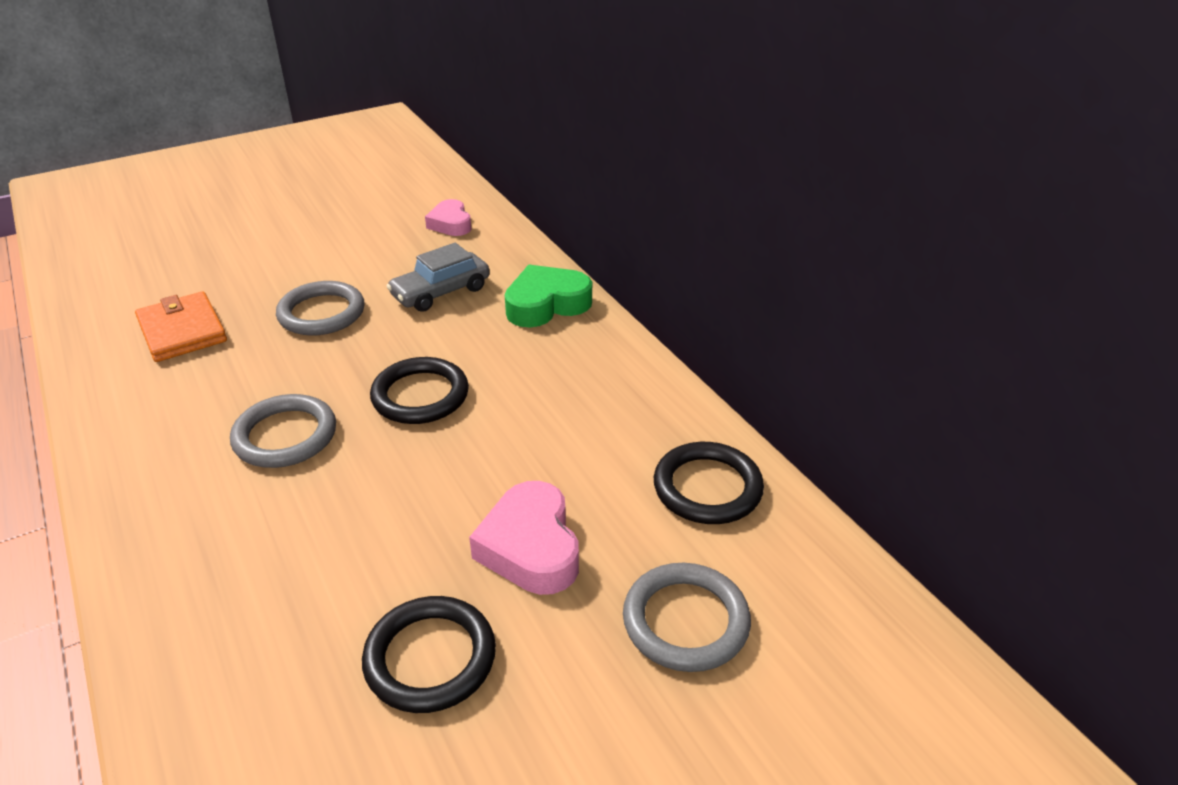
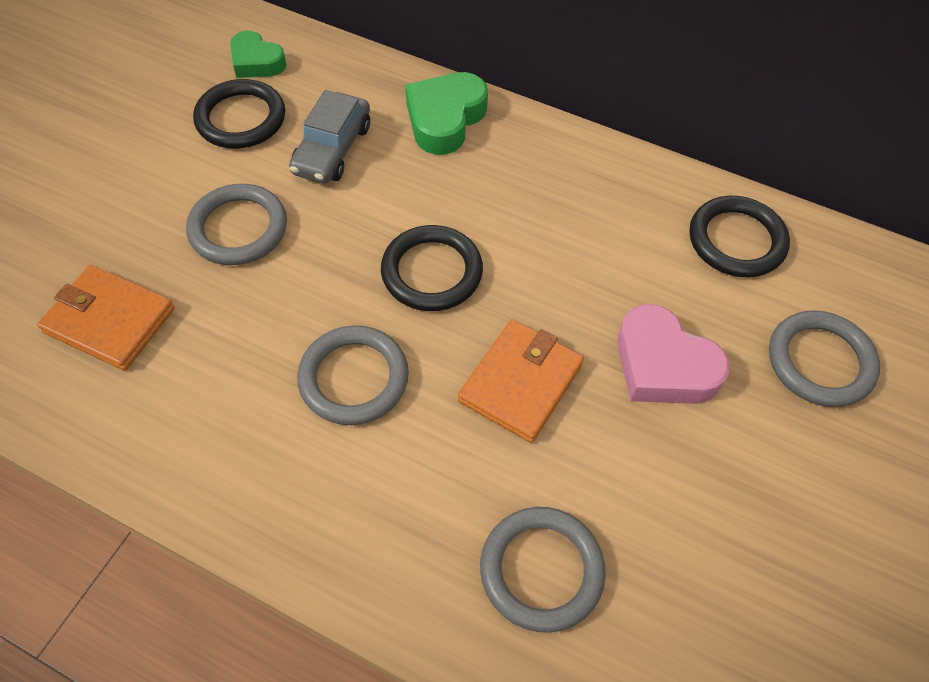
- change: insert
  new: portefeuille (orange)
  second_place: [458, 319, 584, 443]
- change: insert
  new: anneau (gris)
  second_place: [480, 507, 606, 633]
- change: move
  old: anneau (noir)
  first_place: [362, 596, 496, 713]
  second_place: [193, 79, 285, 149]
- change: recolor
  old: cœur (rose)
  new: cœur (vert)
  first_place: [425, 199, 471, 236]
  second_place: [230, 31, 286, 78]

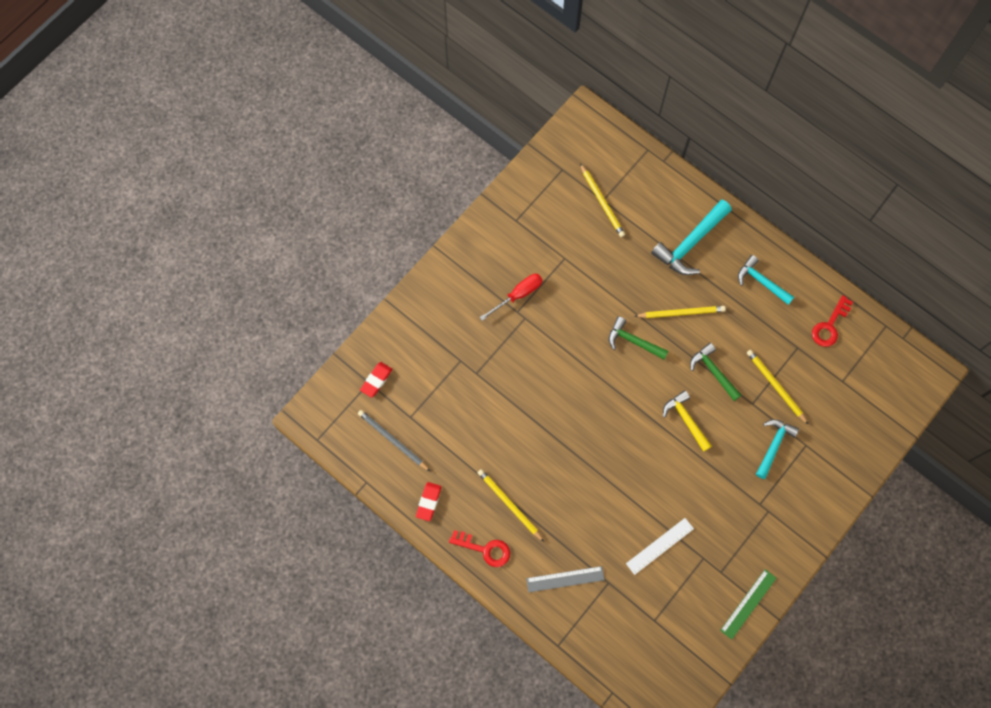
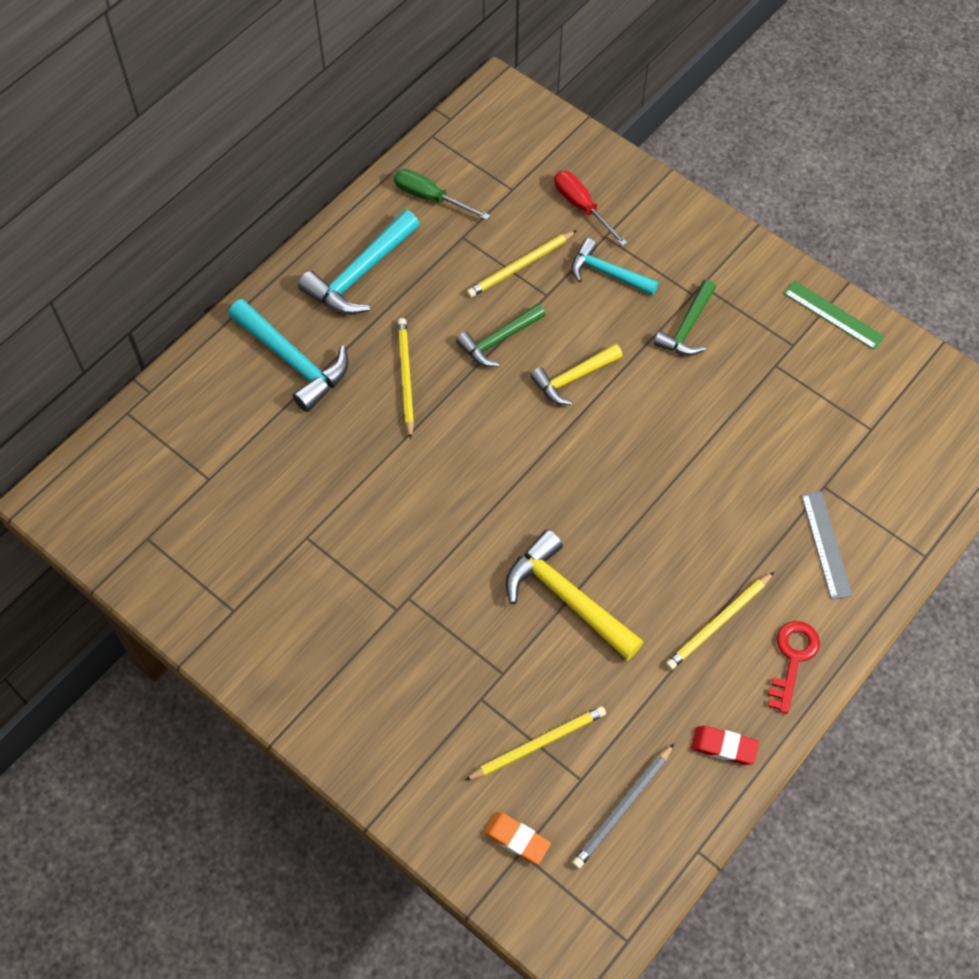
- change: delete
  old: règle (blanc)
  first_place: [626, 518, 694, 575]
- change: insert
  new: marteau (jaune)
  second_place: [506, 529, 644, 660]
- change: move
  old: tournevis (rouge)
  first_place: [479, 274, 543, 321]
  second_place: [554, 171, 628, 246]
- change: move
  old: crayon (jaune)
  first_place: [580, 163, 625, 237]
  second_place: [464, 706, 606, 781]
- change: move
  old: marteau (vert)
  first_place: [609, 317, 668, 359]
  second_place: [654, 280, 716, 356]
- change: replace
  old: clé (rouge)
  new: tournevis (vert)
  first_place: [812, 295, 853, 347]
  second_place: [394, 169, 490, 220]
- change: recolor
  old: gomme (rouge)
  new: gomme (orange)
  first_place: [360, 362, 393, 398]
  second_place: [483, 812, 551, 865]
- change: resize
  old: marteau (turquoise)
  first_place: [738, 255, 794, 305]
  second_place: [298, 210, 420, 315]
  factor: 1.53

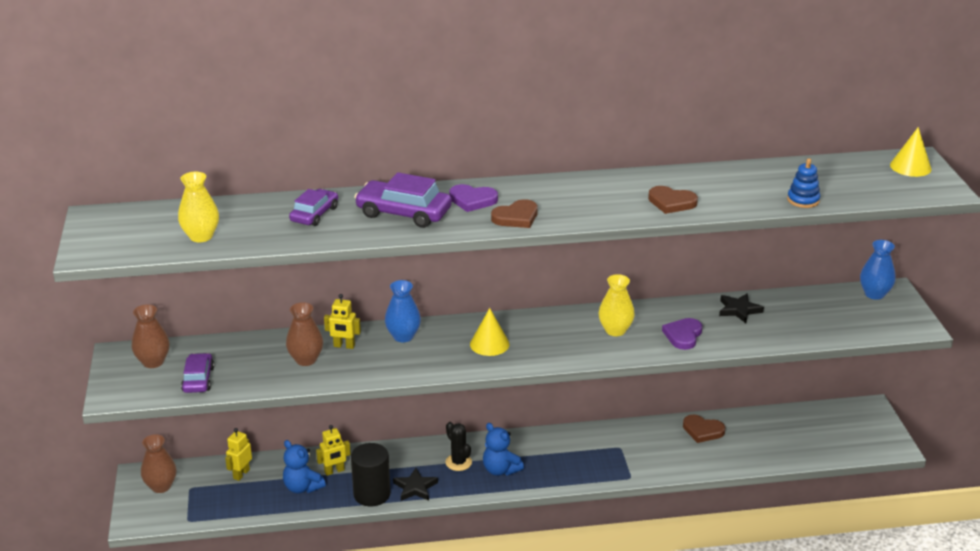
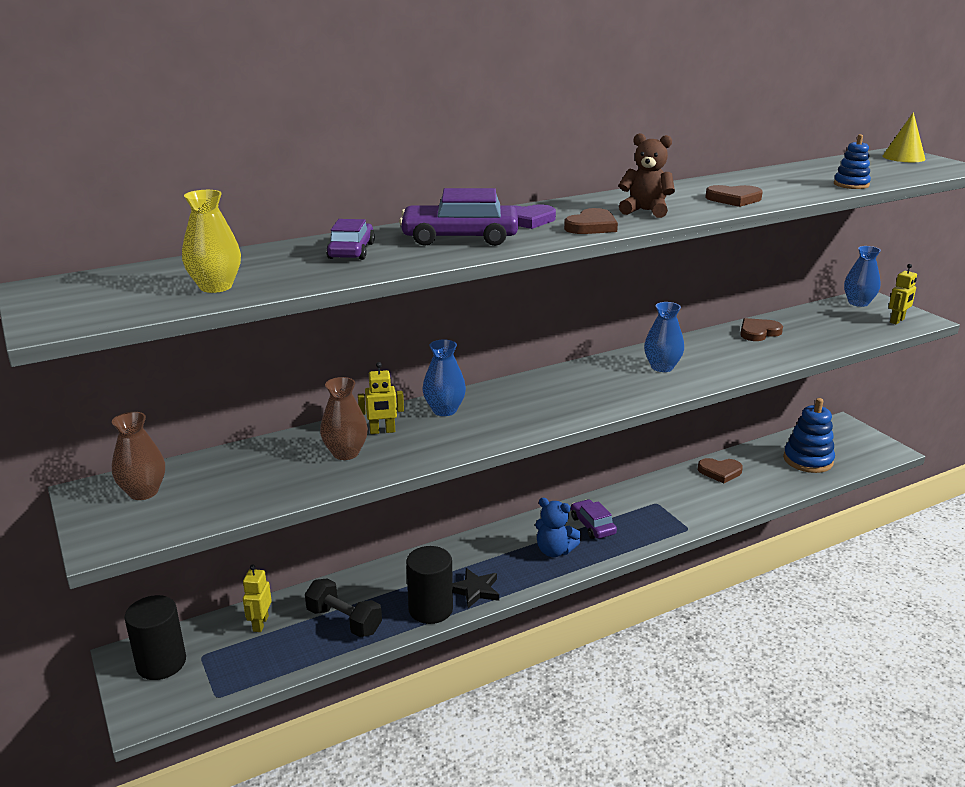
- change: delete
  old: cactus (noir)
  first_place: [445, 422, 472, 471]
- change: delete
  old: cône (jaune)
  first_place: [470, 308, 509, 356]
- change: delete
  old: cœur (violet)
  first_place: [662, 318, 703, 350]
- change: insert
  new: ours en peluche (marron)
  second_place: [619, 133, 675, 218]
- change: insert
  new: jouet à empiler (bleu)
  second_place: [783, 398, 835, 473]
- change: move
  old: voiture (violet)
  first_place: [181, 353, 214, 393]
  second_place: [571, 499, 617, 539]
- change: move
  old: robot (jaune)
  first_place: [316, 425, 351, 476]
  second_place: [889, 264, 917, 325]
- change: replace
  old: vase (marron)
  new: cylindre (noir)
  first_place: [141, 434, 177, 493]
  second_place: [124, 595, 186, 680]
- change: replace
  old: ours en peluche (bleu)
  new: haltère (noir)
  first_place: [283, 440, 326, 493]
  second_place: [305, 579, 382, 637]
- change: replace
  old: étoile (noir)
  new: cœur (marron)
  first_place: [719, 293, 764, 323]
  second_place: [740, 318, 783, 341]
- change: recolor
  old: vase (jaune)
  new: vase (bleu)
  first_place: [599, 274, 635, 336]
  second_place: [644, 302, 684, 372]

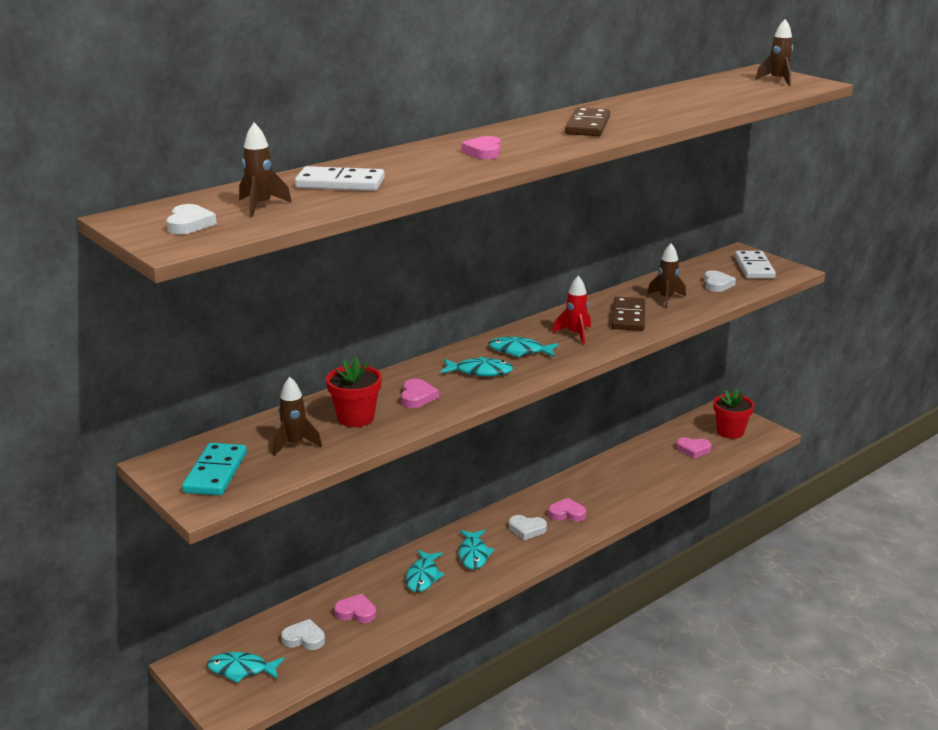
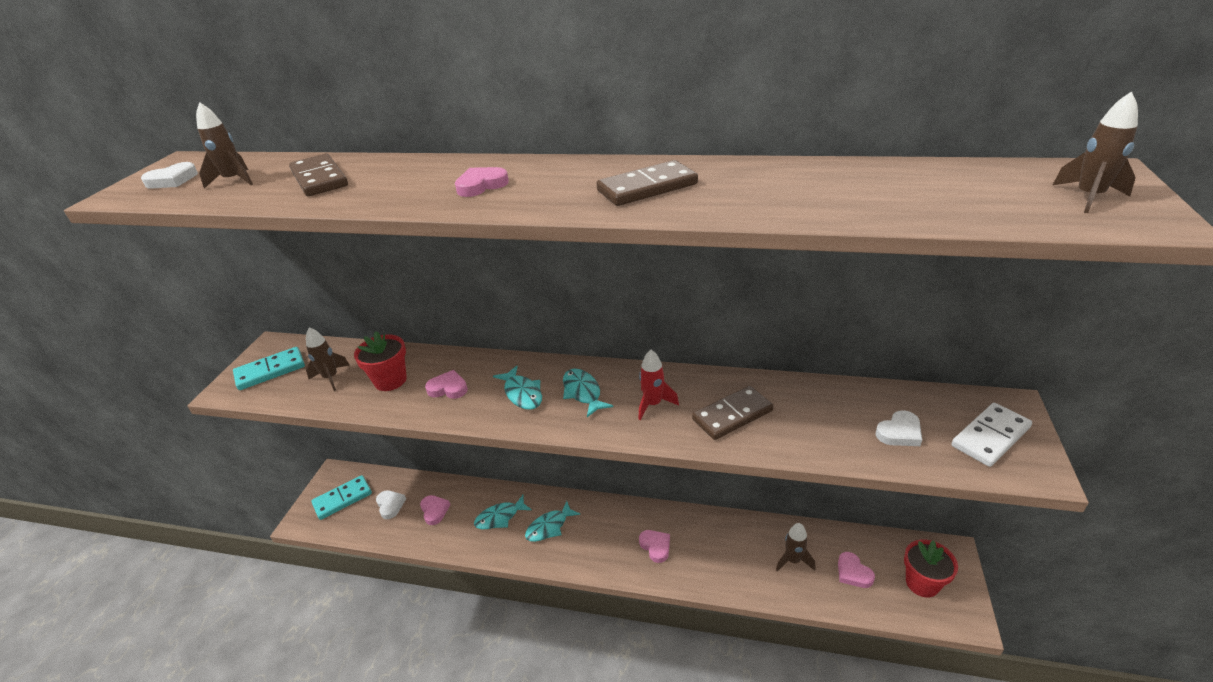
- change: delete
  old: cœur (blanc)
  first_place: [509, 515, 547, 540]
- change: move
  old: fusée (marron)
  first_place: [647, 243, 686, 308]
  second_place: [776, 523, 815, 571]
- change: replace
  old: poisson (turquoise)
  new: domino (turquoise)
  first_place: [207, 652, 285, 683]
  second_place: [311, 475, 372, 520]
- change: recolor
  old: domino (blanc)
  new: domino (marron)
  first_place: [295, 166, 385, 191]
  second_place: [289, 154, 348, 196]
- change: rotate
  old: cœur (rose)
  first_place: [401, 379, 439, 408]
  second_place: [425, 370, 468, 399]
  degrees: -135

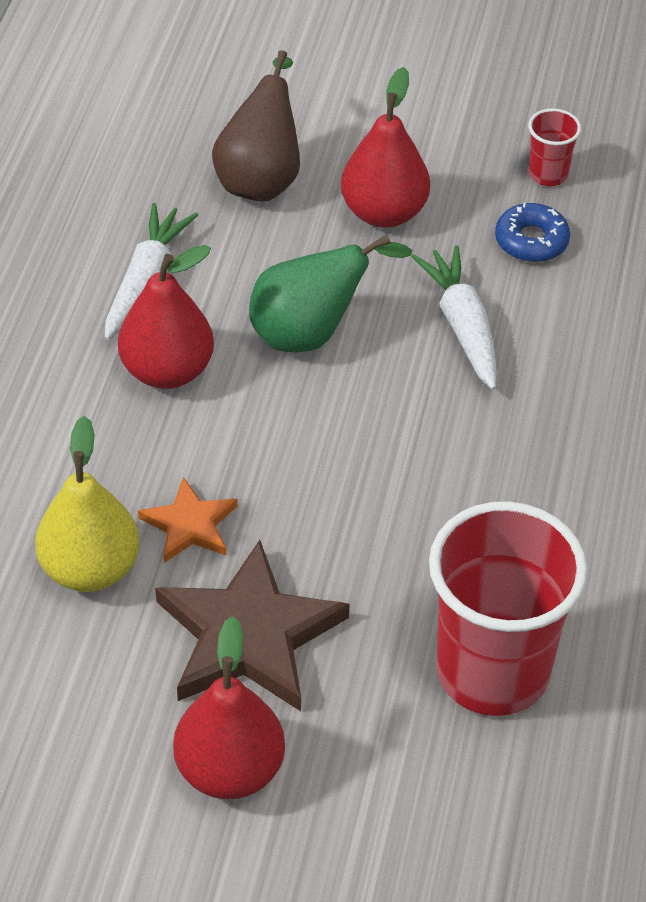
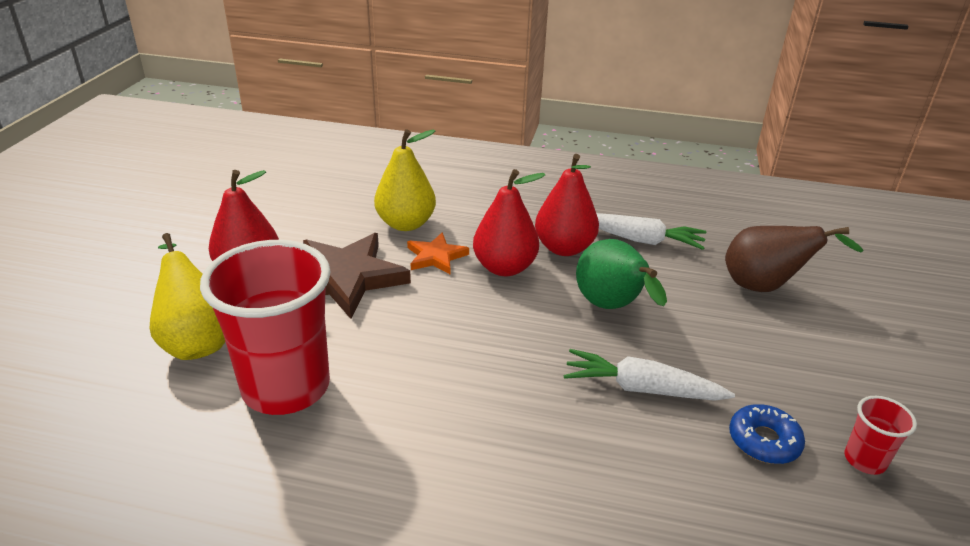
- change: insert
  new: poire (jaune)
  second_place: [150, 233, 225, 360]
- change: move
  old: poire (rouge)
  first_place: [341, 67, 430, 228]
  second_place: [473, 169, 545, 276]
- change: rotate
  old: carotte (blanc)
  first_place: [411, 246, 497, 390]
  second_place: [563, 349, 735, 401]
  degrees: -150

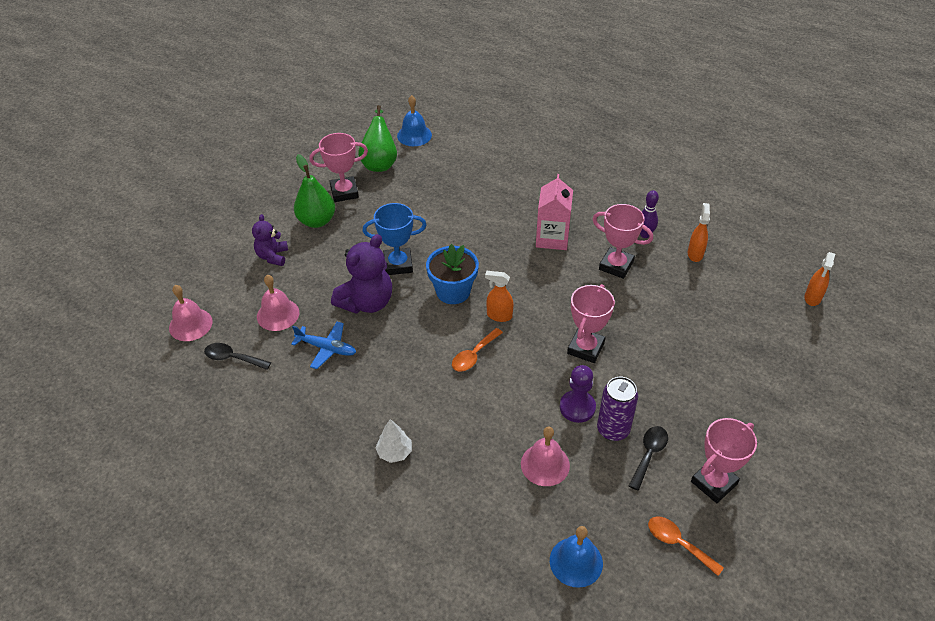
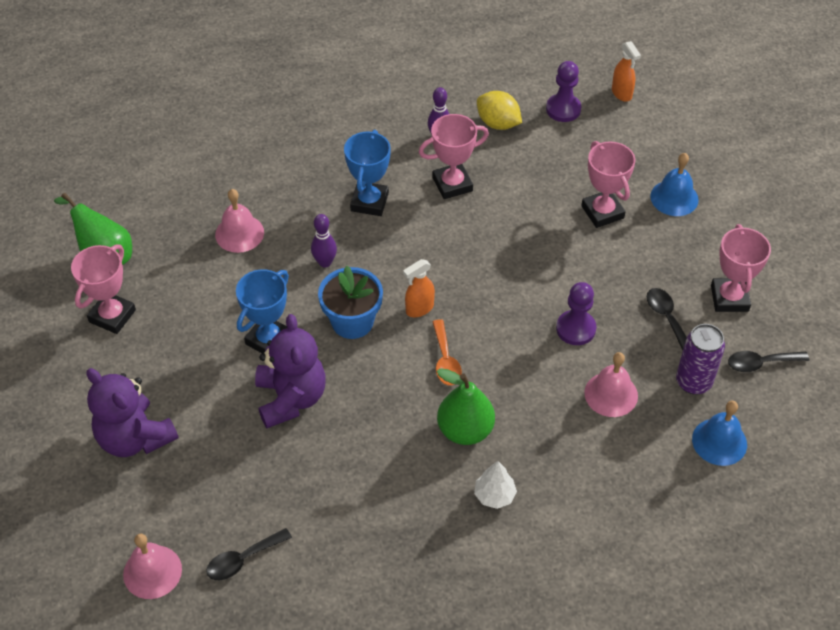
- change: delete
  old: avion (bleu)
  first_place: [291, 322, 356, 369]
- change: insert
  new: quille (violet)
  second_place: [311, 214, 337, 268]
- change: insert
  new: pion (violet)
  second_place: [546, 61, 581, 122]
- change: move
  old: cloche (rose)
  first_place: [257, 275, 299, 331]
  second_place: [215, 189, 264, 253]
- change: move
  old: poire (vert)
  first_place: [294, 154, 335, 228]
  second_place: [437, 368, 495, 445]
- change: move
  old: cloche (bleu)
  first_place: [397, 95, 432, 146]
  second_place: [650, 153, 699, 216]
- change: move
  old: trophée (rose)
  first_place: [567, 284, 615, 363]
  second_place: [581, 141, 635, 228]
- change: move
  old: canette (violet)
  first_place: [597, 377, 638, 441]
  second_place: [676, 324, 725, 395]
- change: replace
  old: brique de lait (rose)
  new: trophée (bleu)
  first_place: [536, 174, 573, 250]
  second_place: [344, 130, 391, 216]
- change: replace
  old: vaporisateur (orange)
  new: citron (jaune)
  first_place: [688, 203, 710, 262]
  second_place: [477, 91, 522, 130]
- change: recolor
  old: cuillère (orange)
  new: cuillère (noir)
  first_place: [648, 516, 724, 576]
  second_place: [728, 351, 809, 372]
- change: resize
  old: ours en peluche (violet)
  first_place: [252, 214, 288, 266]
  second_place: [86, 368, 179, 457]
  factor: 1.7

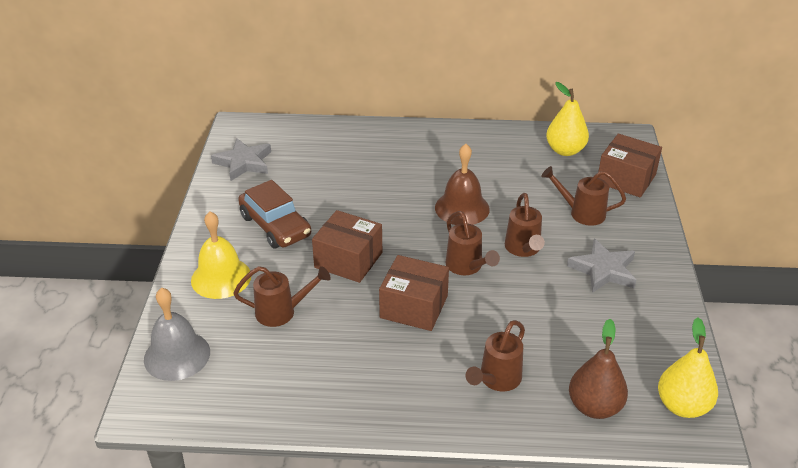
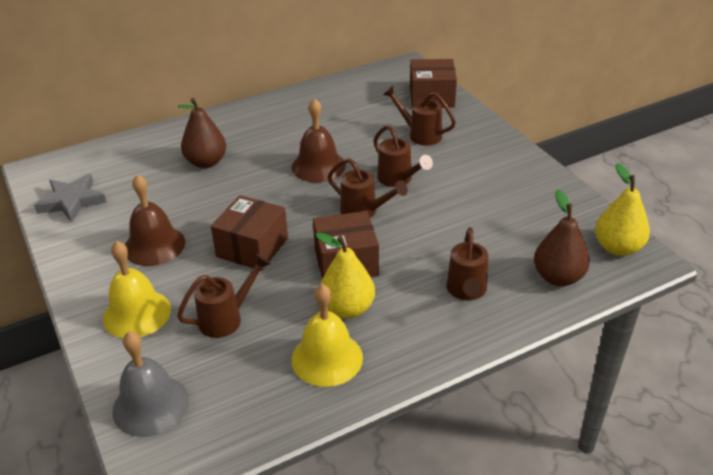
- change: delete
  old: étoile (gris)
  first_place: [567, 239, 636, 293]
- change: insert
  new: poire (marron)
  second_place: [178, 98, 226, 168]
- change: insert
  new: cloche (jaune)
  second_place: [291, 284, 363, 387]
- change: move
  old: poire (jaune)
  first_place: [546, 82, 589, 156]
  second_place: [316, 232, 375, 319]
- change: replace
  old: voiture (marron)
  new: cloche (marron)
  first_place: [238, 180, 311, 248]
  second_place: [125, 174, 185, 266]
- change: rotate
  old: boîte (marron)
  first_place: [312, 210, 382, 283]
  second_place: [211, 195, 288, 271]
  degrees: -60
- change: rotate
  old: arrosoir (marron)
  first_place: [541, 166, 626, 226]
  second_place: [383, 86, 456, 146]
  degrees: 45

